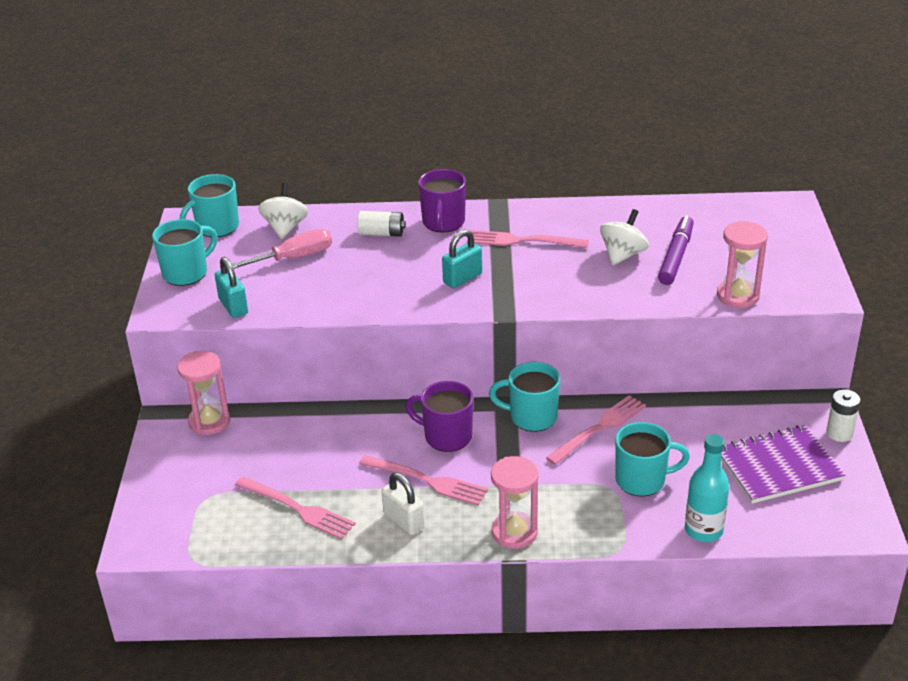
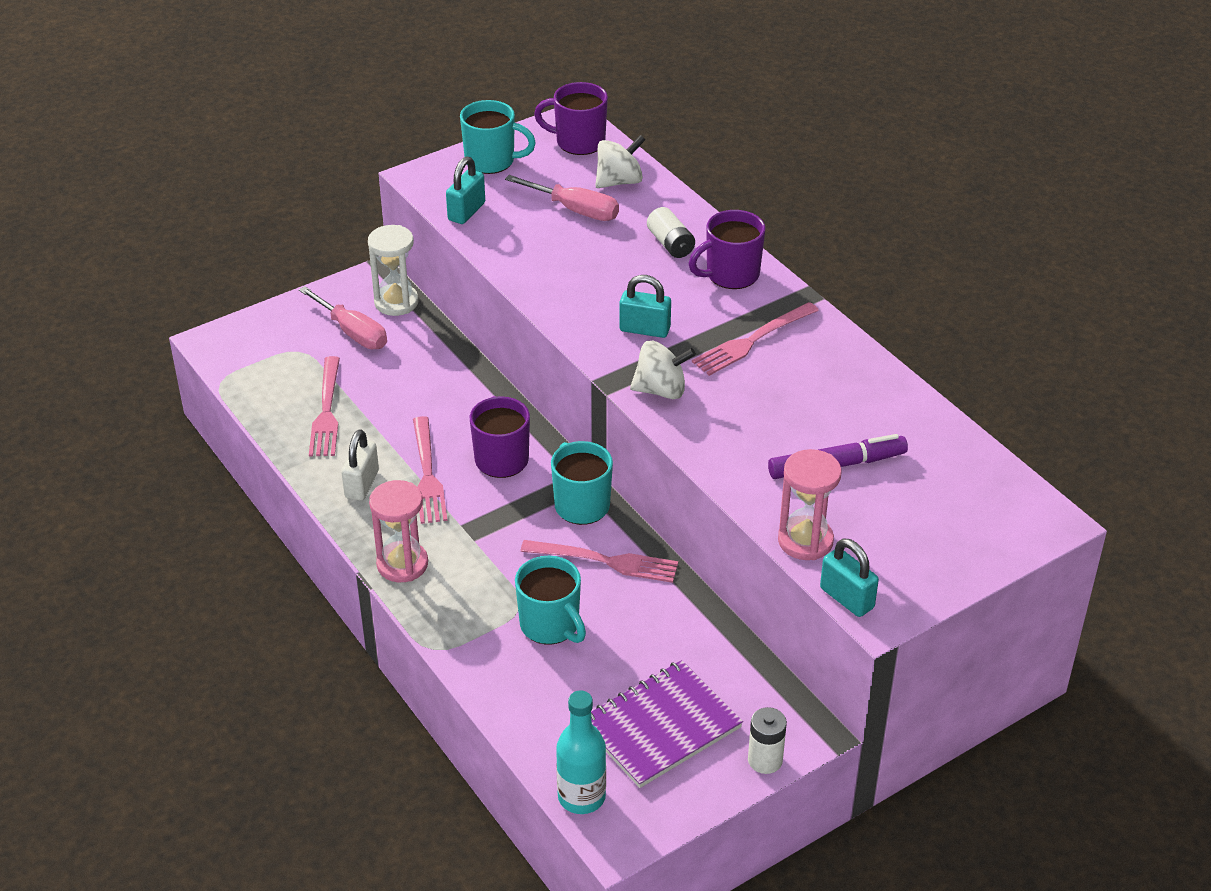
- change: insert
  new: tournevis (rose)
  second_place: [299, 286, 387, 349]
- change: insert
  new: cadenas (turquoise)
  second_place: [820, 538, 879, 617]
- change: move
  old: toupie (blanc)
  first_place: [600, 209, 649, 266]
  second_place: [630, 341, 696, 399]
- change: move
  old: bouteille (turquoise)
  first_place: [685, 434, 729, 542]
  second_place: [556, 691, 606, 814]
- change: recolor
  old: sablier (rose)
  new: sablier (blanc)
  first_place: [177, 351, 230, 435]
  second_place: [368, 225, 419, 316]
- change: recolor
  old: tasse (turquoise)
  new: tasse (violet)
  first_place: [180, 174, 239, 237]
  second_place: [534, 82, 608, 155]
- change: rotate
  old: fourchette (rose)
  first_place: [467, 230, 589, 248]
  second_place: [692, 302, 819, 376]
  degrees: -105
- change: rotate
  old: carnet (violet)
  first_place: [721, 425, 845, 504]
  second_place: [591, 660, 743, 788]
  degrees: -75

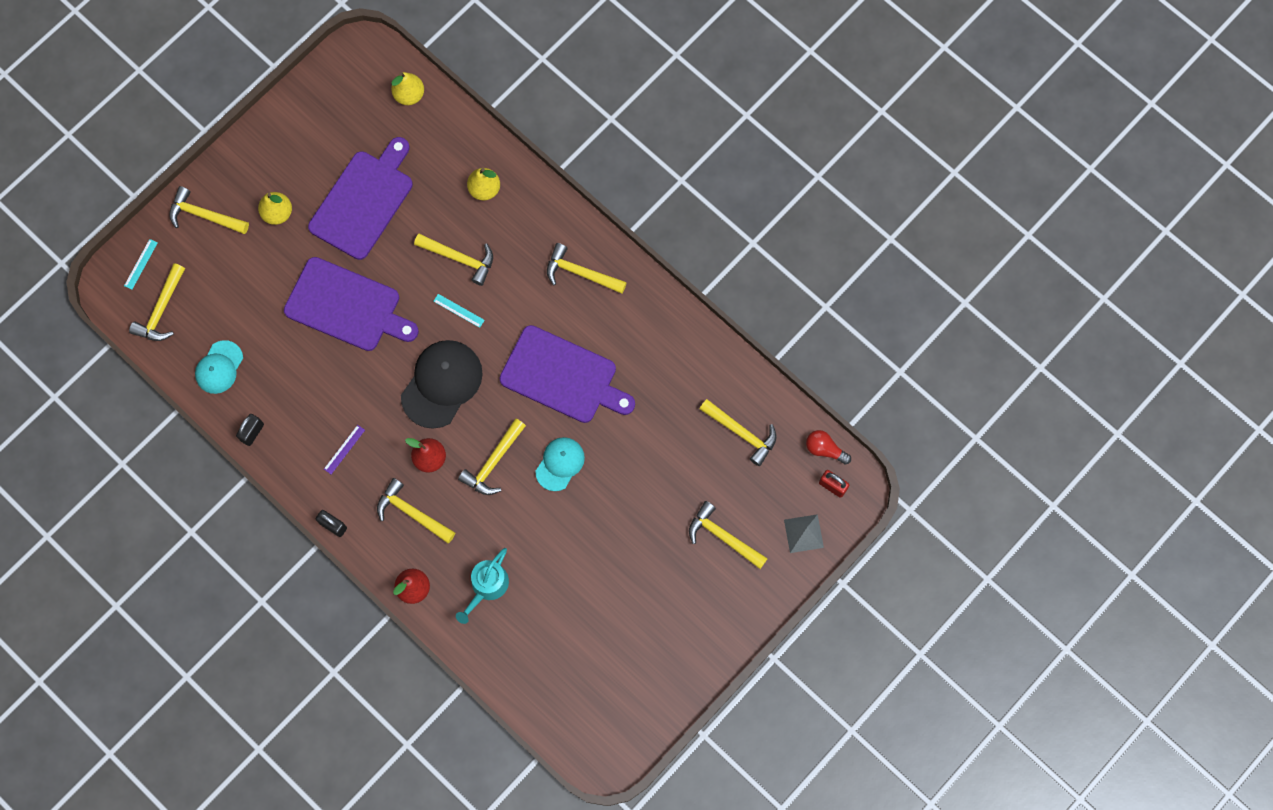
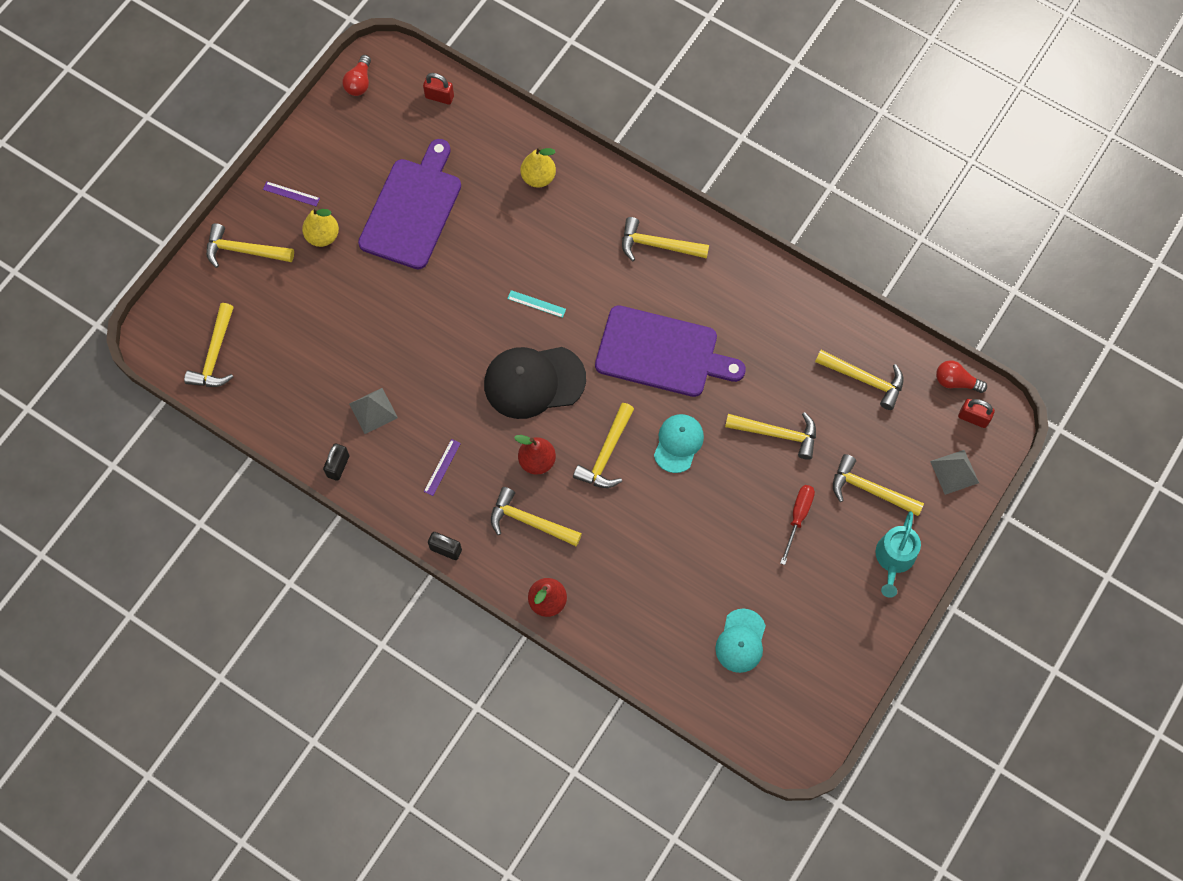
- change: delete
  old: règle (turquoise)
  first_place: [124, 239, 158, 289]
- change: delete
  old: planche à découper (violet)
  first_place: [284, 257, 419, 351]
- change: insert
  new: règle (violet)
  second_place: [263, 181, 320, 206]
- change: insert
  new: ampoule (rouge)
  second_place: [342, 55, 371, 96]
- change: insert
  new: pyramide (gris)
  second_place: [349, 388, 398, 434]
- change: insert
  new: tournevis (rouge)
  second_place: [780, 485, 815, 565]
- change: move
  old: casquette (turquoise)
  first_place: [195, 340, 243, 394]
  second_place: [715, 609, 766, 673]
- change: move
  old: marteau (jaune)
  first_place: [414, 234, 493, 286]
  second_place: [725, 412, 816, 460]
- change: move
  old: arrosoir (turquoise)
  first_place: [456, 548, 509, 624]
  second_place: [876, 511, 921, 598]
- change: replace
  old: poire (jaune)
  new: cadenas (rouge)
  first_place: [391, 72, 424, 105]
  second_place: [423, 73, 454, 105]
- change: rotate
  old: casquette (noir)
  first_place: [401, 340, 483, 429]
  second_place: [484, 347, 586, 419]
  degrees: -120

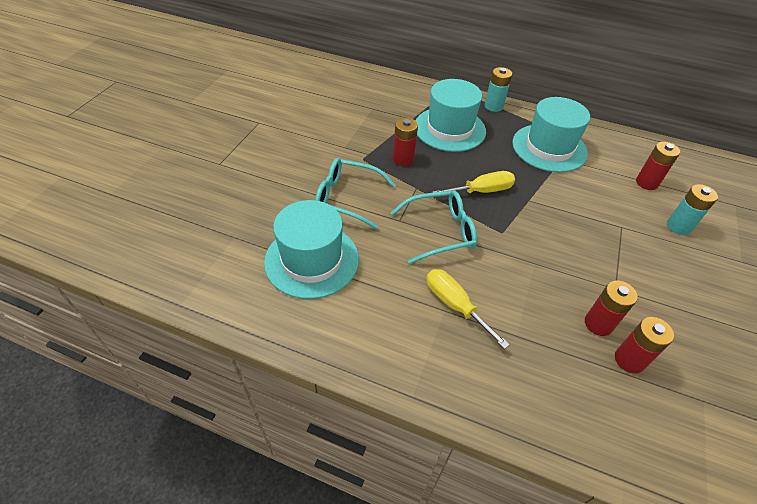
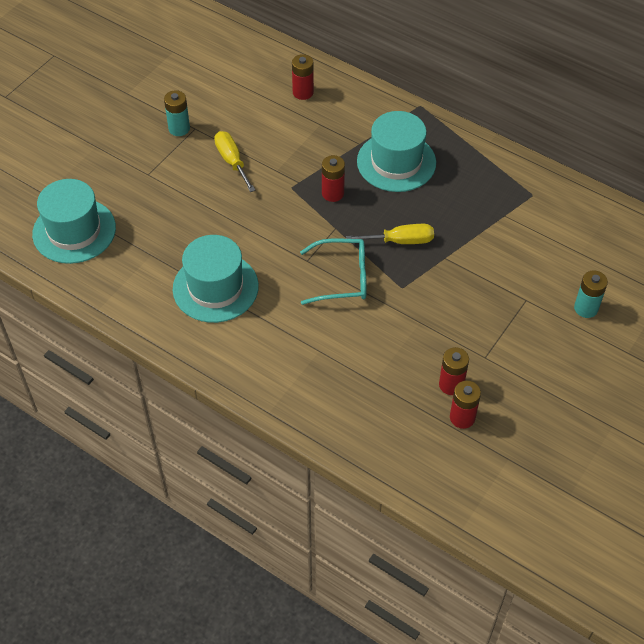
- change: delete
  old: lunettes (turquoise)
  first_place: [315, 158, 396, 229]
- change: move
  old: tournevis (jaune)
  first_place: [427, 269, 510, 349]
  second_place: [214, 131, 255, 192]
- change: move
  old: pile (turquoise)
  first_place: [485, 67, 512, 112]
  second_place: [164, 90, 190, 136]
- change: move
  old: chapeau (turquoise)
  first_place: [512, 97, 590, 172]
  second_place: [32, 179, 116, 264]
- change: move
  old: pile (rouge)
  first_place: [636, 142, 680, 190]
  second_place: [292, 54, 314, 100]

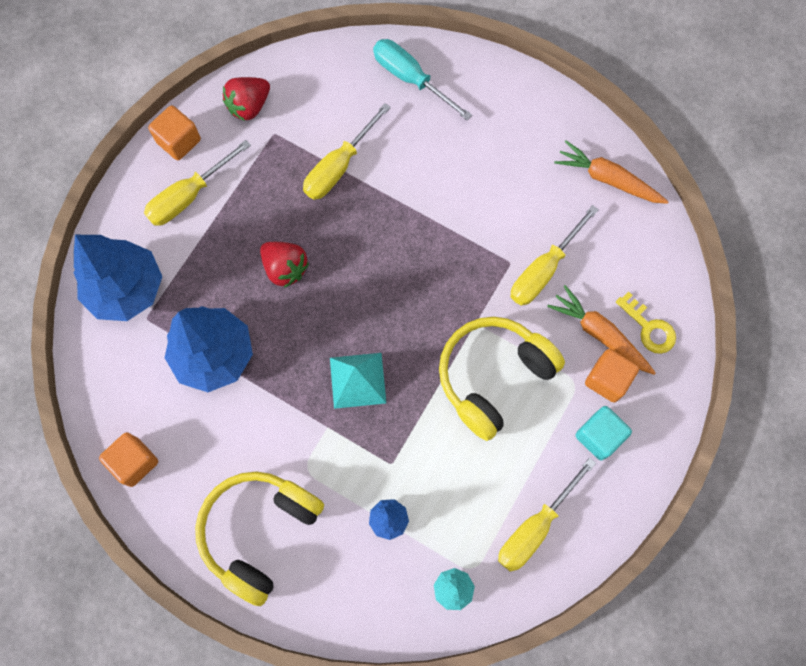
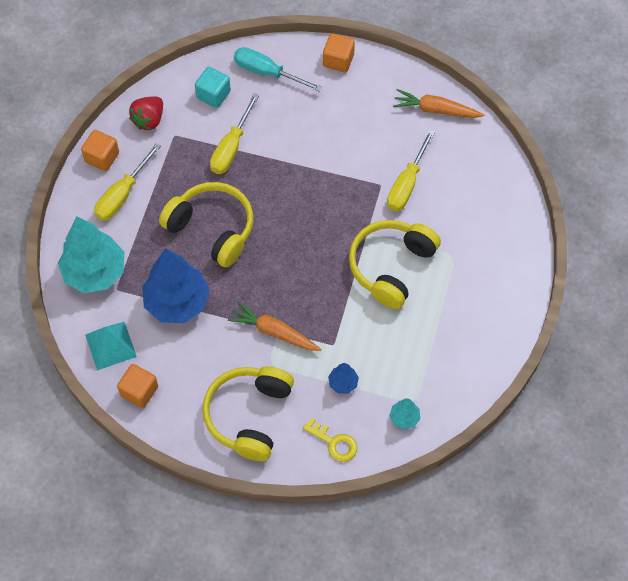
- change: delete
  old: tournevis (jaune)
  first_place: [498, 458, 596, 572]
- change: move
  old: pyramide (turquoise)
  first_place: [330, 353, 386, 409]
  second_place: [85, 322, 137, 370]
- change: move
  old: carotte (orange)
  first_place: [547, 285, 656, 375]
  second_place: [228, 301, 321, 351]
- change: move
  old: cube (turquoise)
  first_place: [575, 406, 632, 460]
  second_place: [195, 67, 231, 108]
- change: move
  old: cube (orange)
  first_place: [585, 349, 639, 403]
  second_place: [323, 33, 355, 72]
- change: move
  old: clé (jaune)
  first_place: [616, 292, 676, 354]
  second_place: [303, 418, 357, 462]
- change: replace
  old: fraise (rouge)
  new: casque audio (jaune)
  first_place: [260, 242, 309, 288]
  second_place: [159, 182, 253, 268]
- change: recolor
  old: arbre (bleu)
  new: arbre (turquoise)
  first_place: [74, 235, 162, 321]
  second_place: [58, 216, 124, 293]

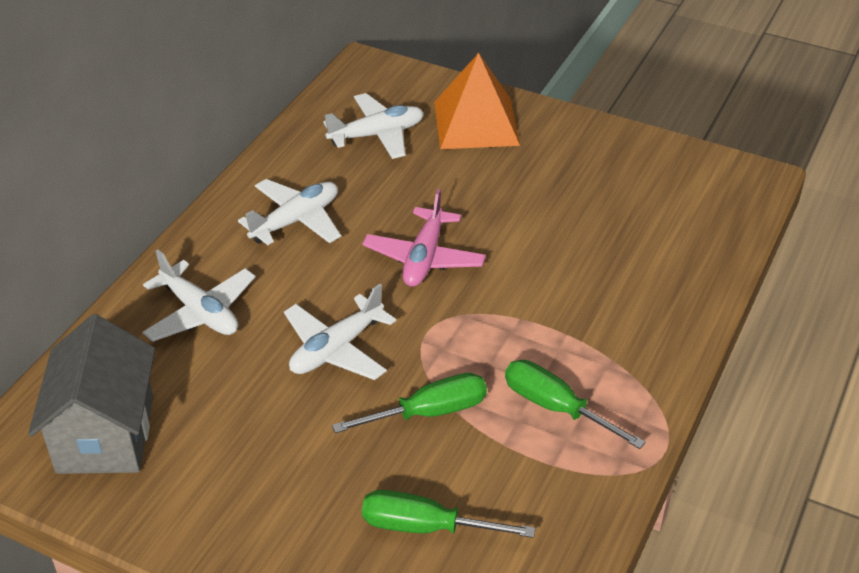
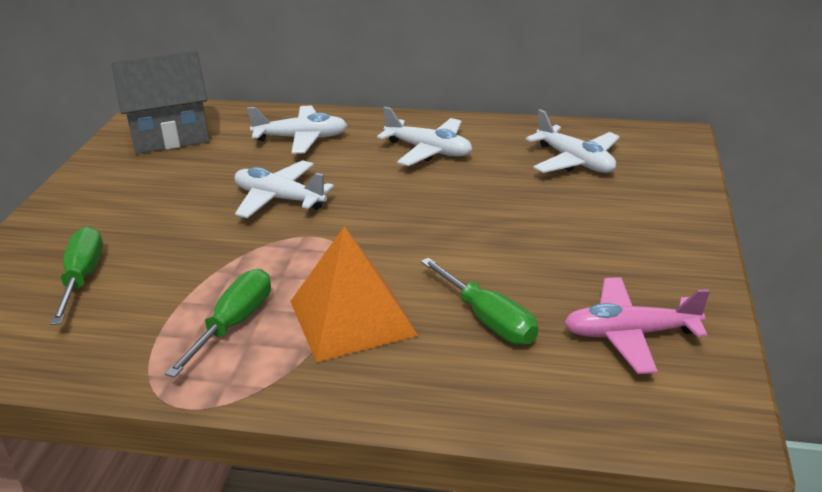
- change: move
  old: tournevis (vert)
  first_place: [332, 373, 487, 433]
  second_place: [421, 258, 538, 345]
- change: move
  old: avion (rose)
  first_place: [363, 189, 486, 287]
  second_place: [564, 277, 710, 374]
- change: move
  old: pyramide (orange)
  first_place: [434, 53, 520, 149]
  second_place: [290, 226, 418, 362]
- change: rotate
  old: avion (blanc)
  first_place: [142, 250, 255, 342]
  second_place: [247, 105, 348, 154]
  degrees: -120

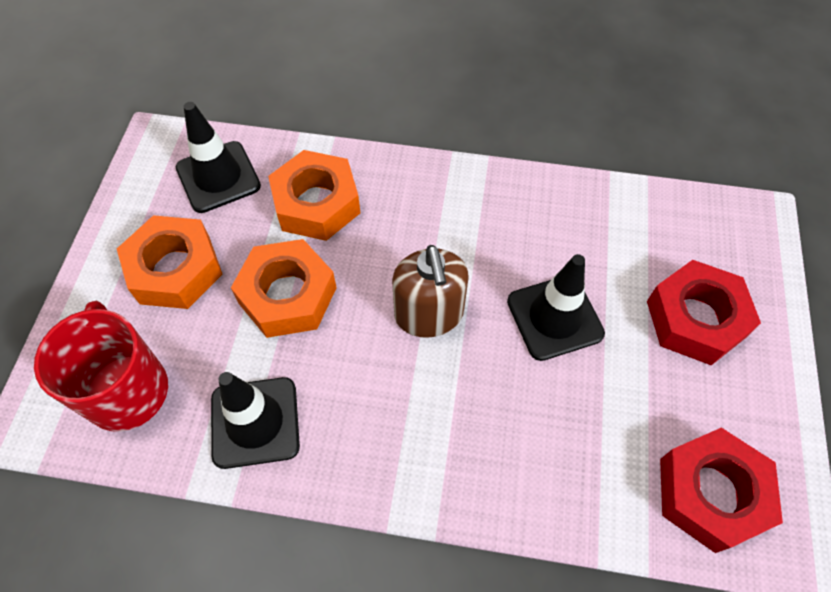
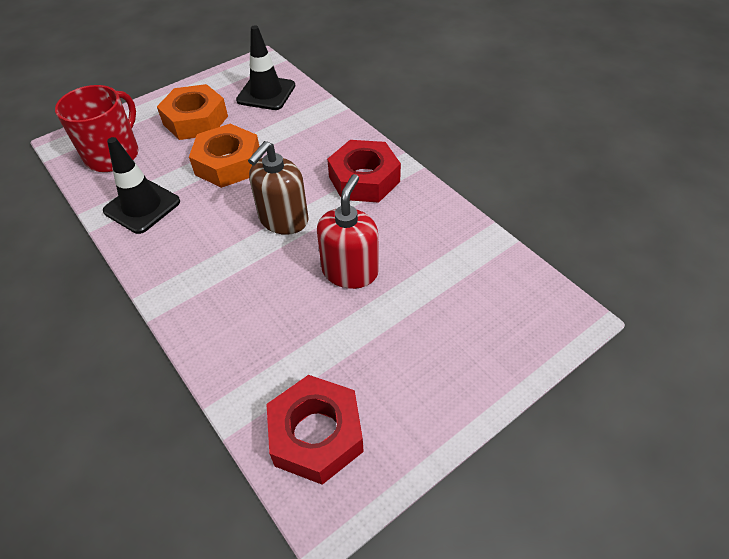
- change: delete
  old: écrou (orange)
  first_place: [268, 150, 360, 241]
- change: move
  old: écrou (rouge)
  first_place: [647, 260, 761, 365]
  second_place: [327, 140, 401, 203]
- change: replace
  old: cône de chantier (noir)
  new: distributeur de savon (rouge)
  first_place: [507, 254, 605, 361]
  second_place: [317, 174, 379, 289]

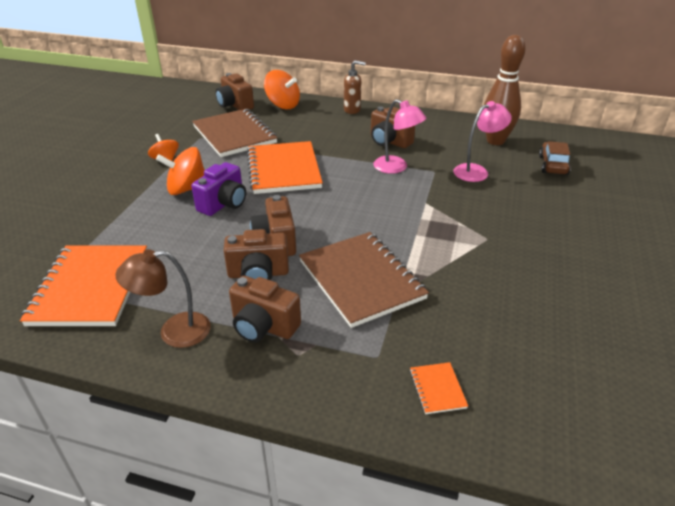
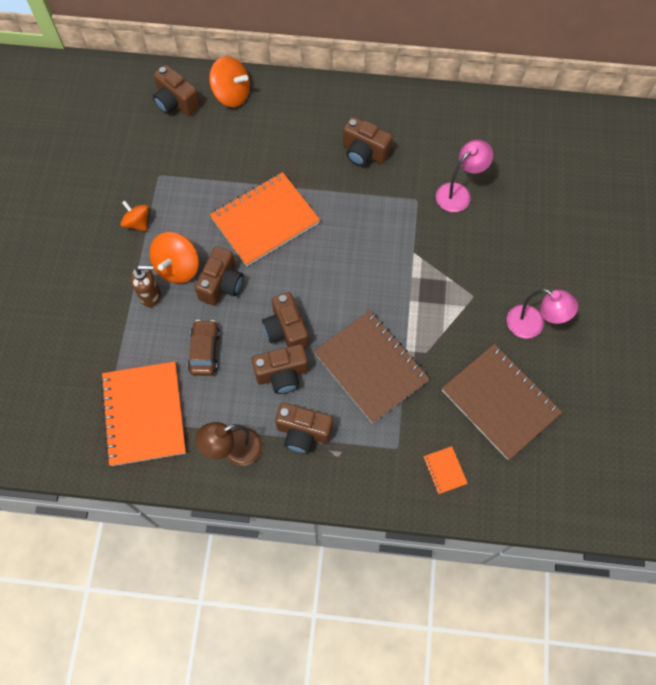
- change: delete
  old: quille (marron)
  first_place: [484, 35, 525, 145]
- change: move
  old: carnet (marron)
  first_place: [192, 109, 278, 157]
  second_place: [442, 344, 562, 460]
- change: move
  old: distributeur de savon (marron)
  first_place: [344, 60, 366, 114]
  second_place: [131, 265, 161, 307]
- change: move
  old: lampe (rose)
  first_place: [373, 99, 427, 174]
  second_place: [507, 289, 578, 339]
- change: move
  old: voiture (marron)
  first_place: [539, 141, 571, 175]
  second_place: [188, 320, 220, 376]
- change: recolor
  old: appareil photo (violet)
  new: appareil photo (marron)
  first_place: [191, 162, 246, 216]
  second_place: [194, 246, 244, 306]
- change: rotate
  old: toupie (orange)
  first_place: [156, 147, 205, 195]
  second_place: [149, 232, 199, 283]
  degrees: -45
- change: rotate
  old: carnet (orange)
  first_place: [247, 141, 323, 194]
  second_place: [210, 172, 320, 266]
  degrees: 75

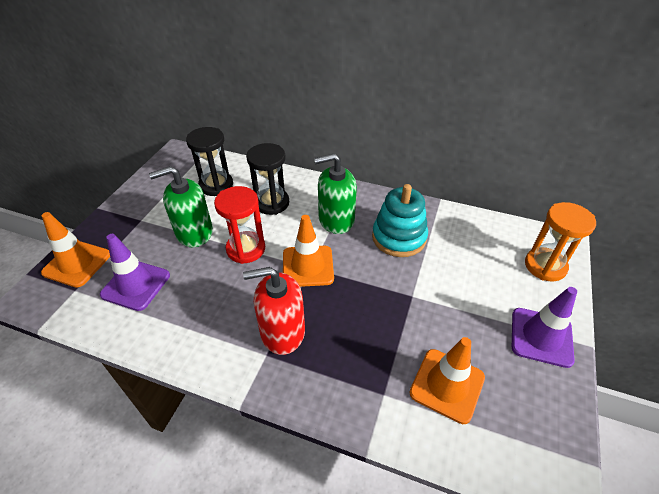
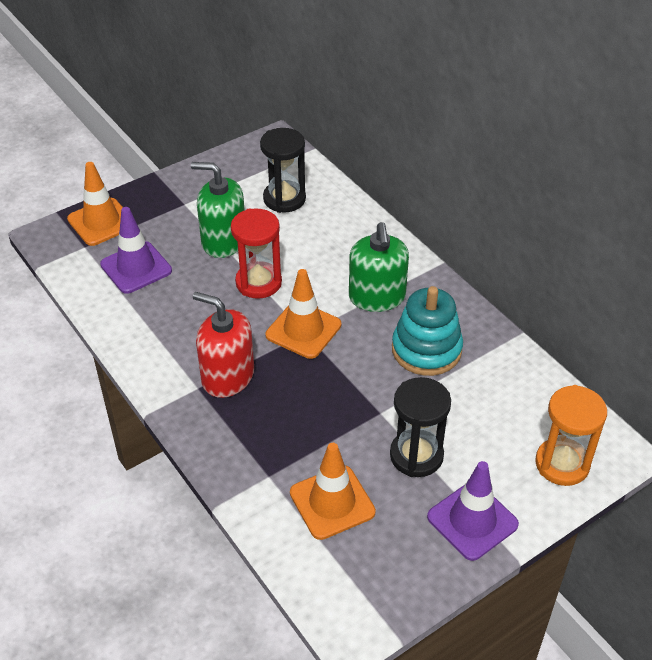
- change: move
  old: sablier (noir)
  first_place: [246, 143, 289, 215]
  second_place: [390, 377, 451, 477]
- change: rotate
  old: distributeur de savon (vert)
  first_place: [314, 153, 357, 234]
  second_place: [349, 222, 409, 312]
  degrees: -120

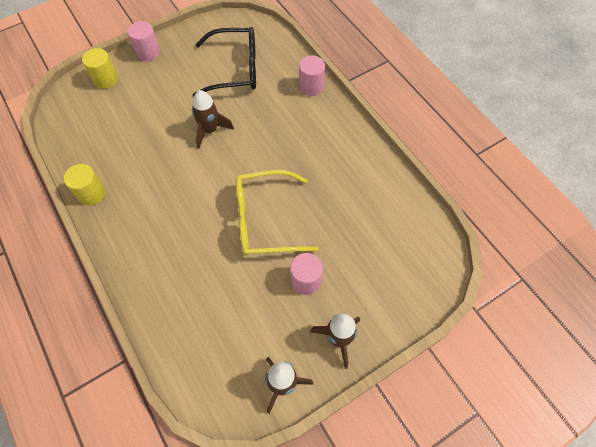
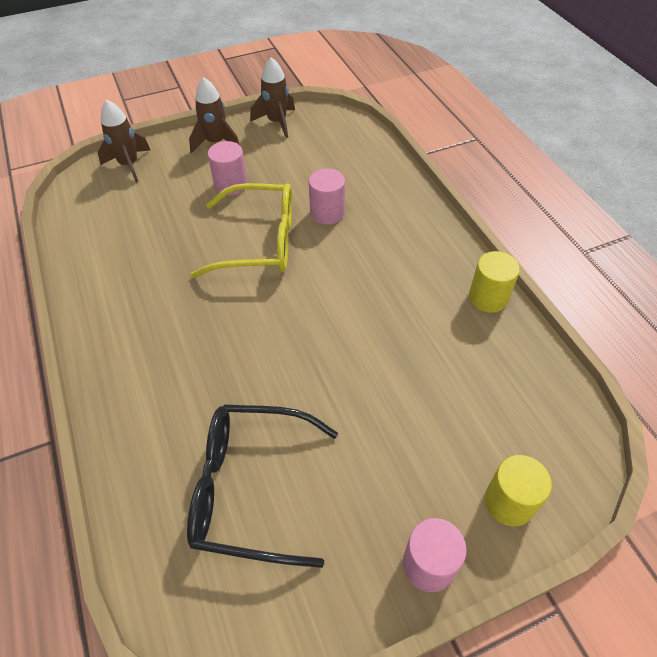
- change: move
  old: fusée (marron)
  first_place: [192, 90, 234, 149]
  second_place: [98, 99, 150, 183]
- change: move
  old: cylindre (rose)
  first_place: [299, 55, 325, 96]
  second_place: [309, 168, 345, 225]

